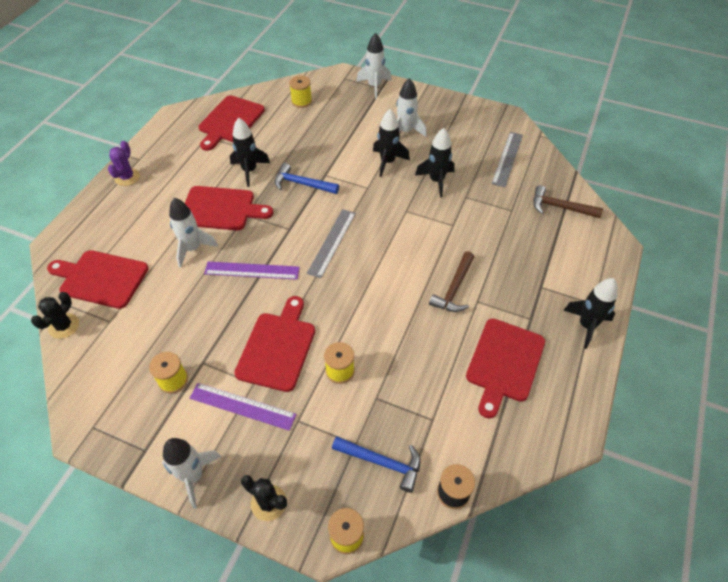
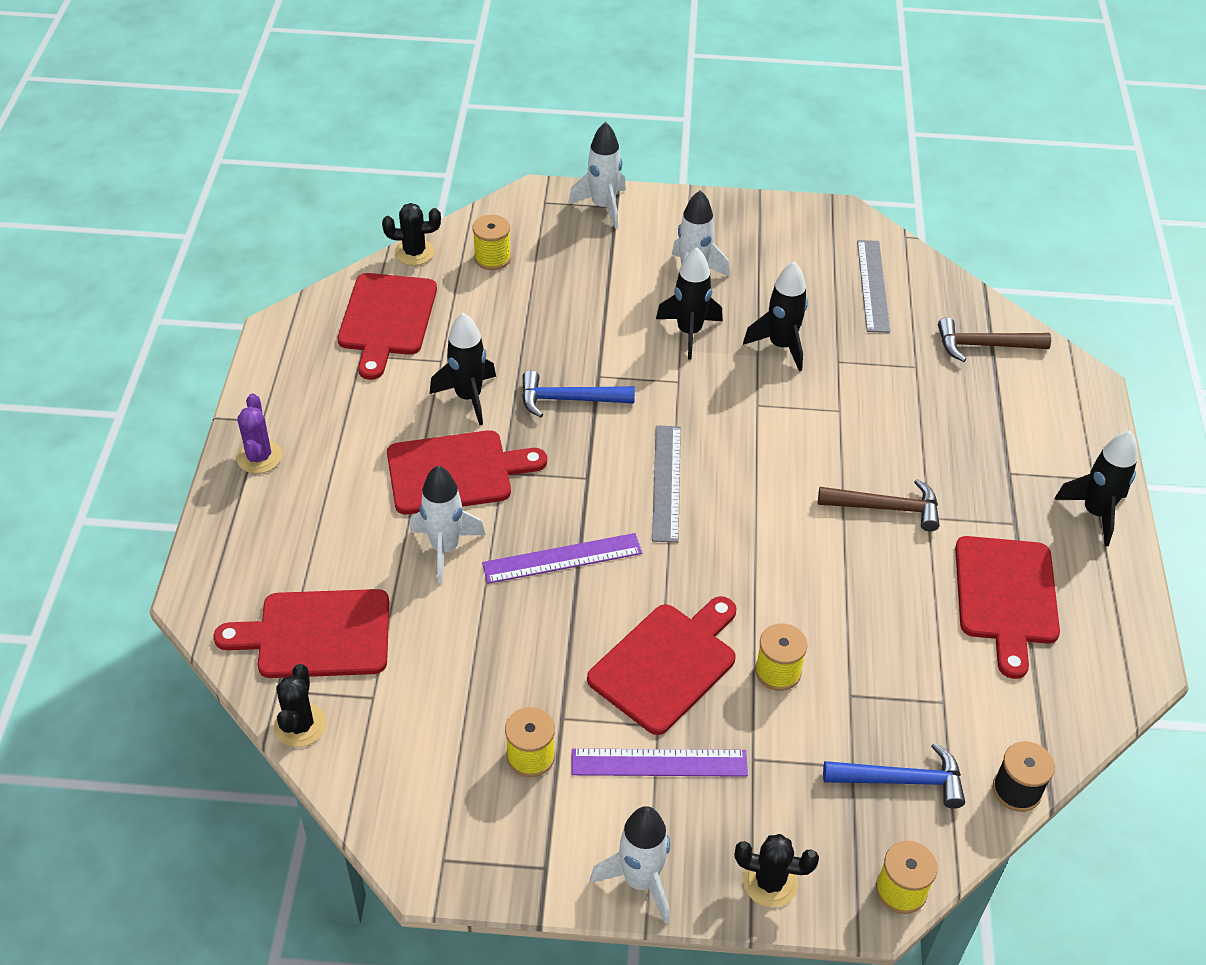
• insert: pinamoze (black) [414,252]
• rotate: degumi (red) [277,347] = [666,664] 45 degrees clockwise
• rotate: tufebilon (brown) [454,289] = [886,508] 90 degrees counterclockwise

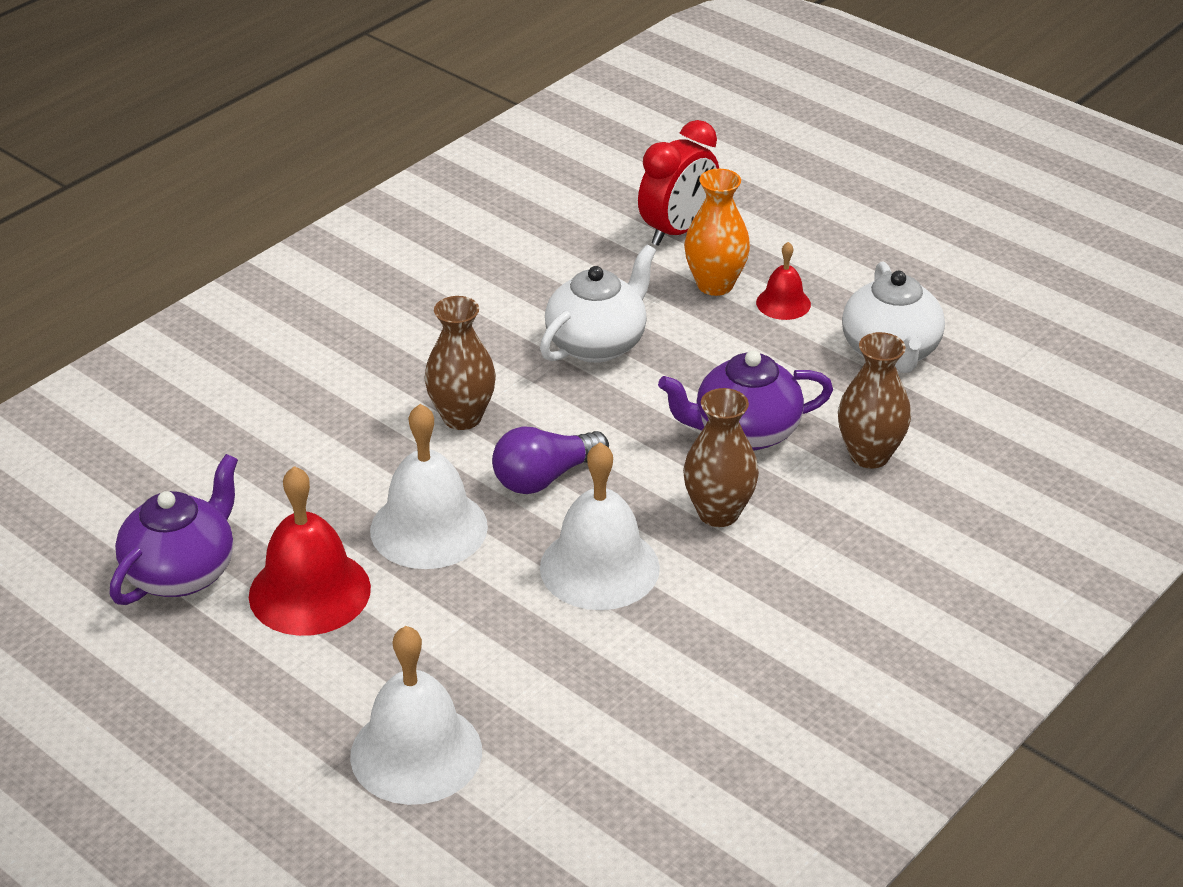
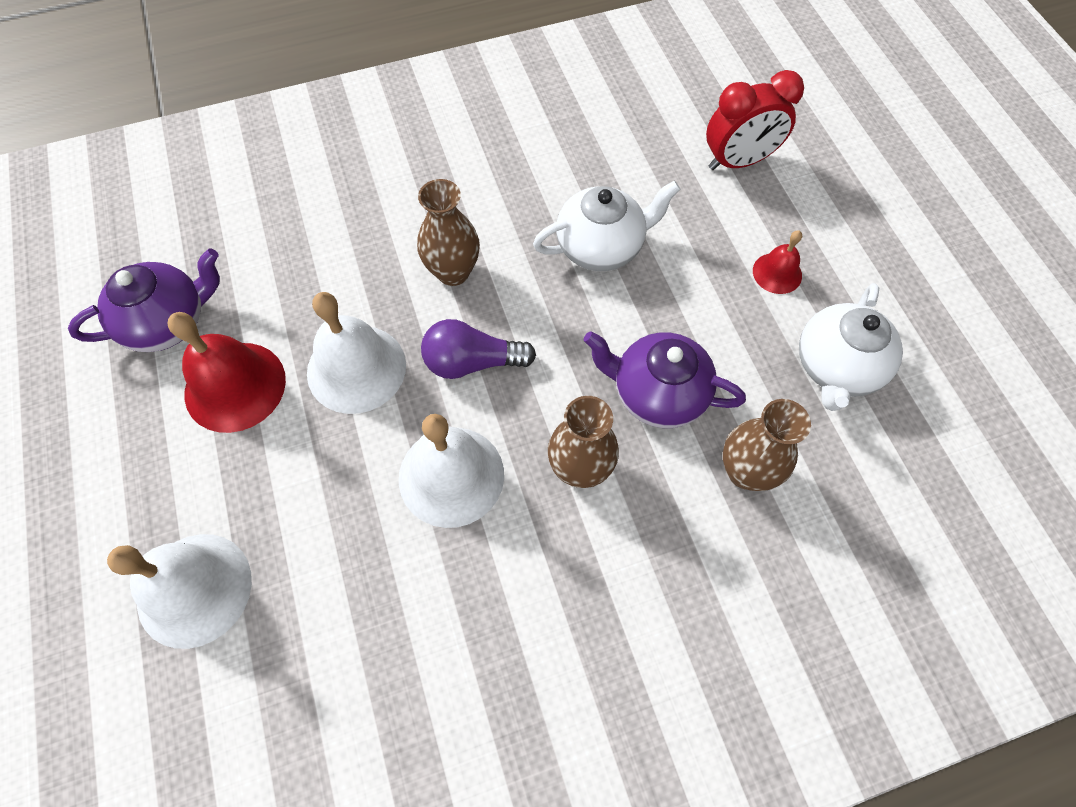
• delete: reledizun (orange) [715,285]

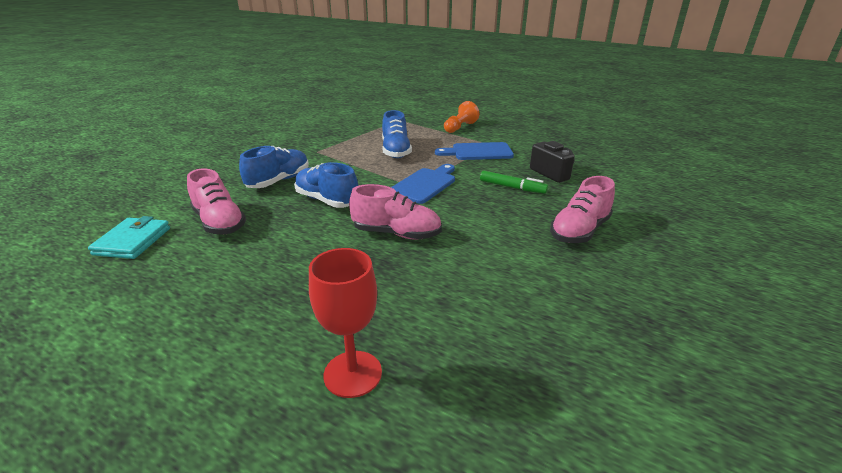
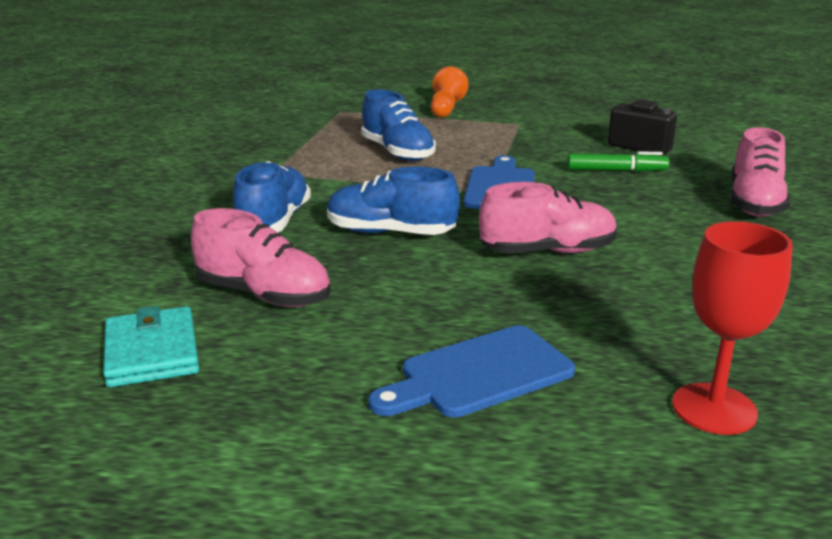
• move: degumi (blue) [478,152] to [479,374]

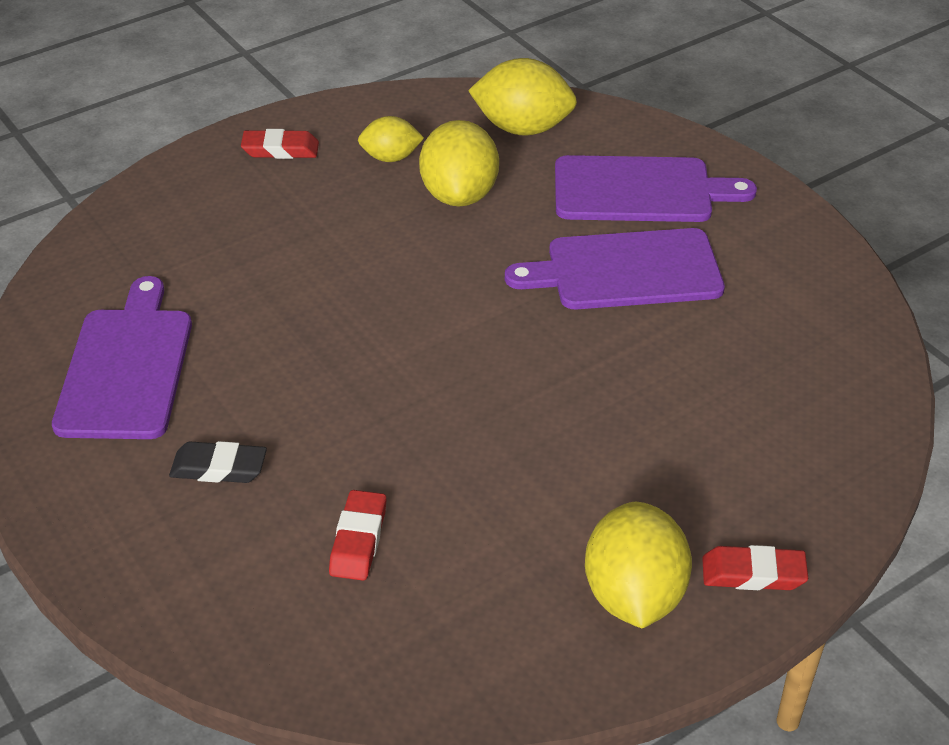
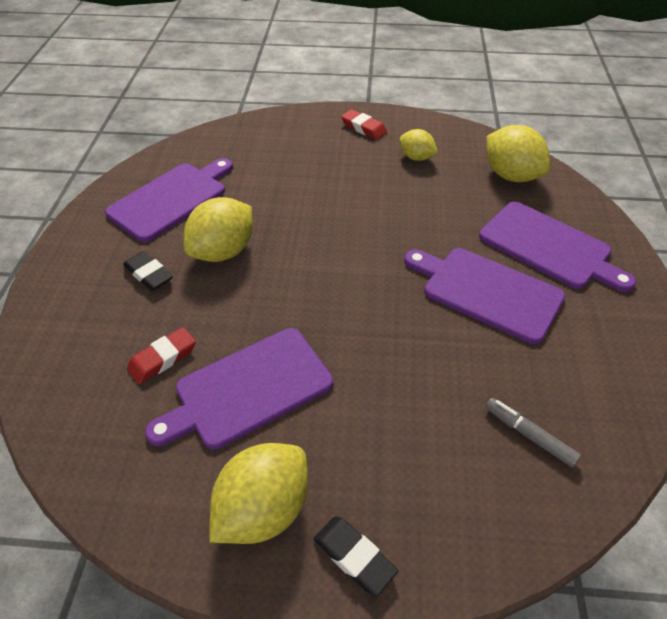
• insert: degumi (purple) [248,389]
• move: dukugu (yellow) [459,195] to [223,251]
• recolor: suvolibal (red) [753,574] to suvolibal (black) [354,557]
• insert: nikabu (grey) [529,435]

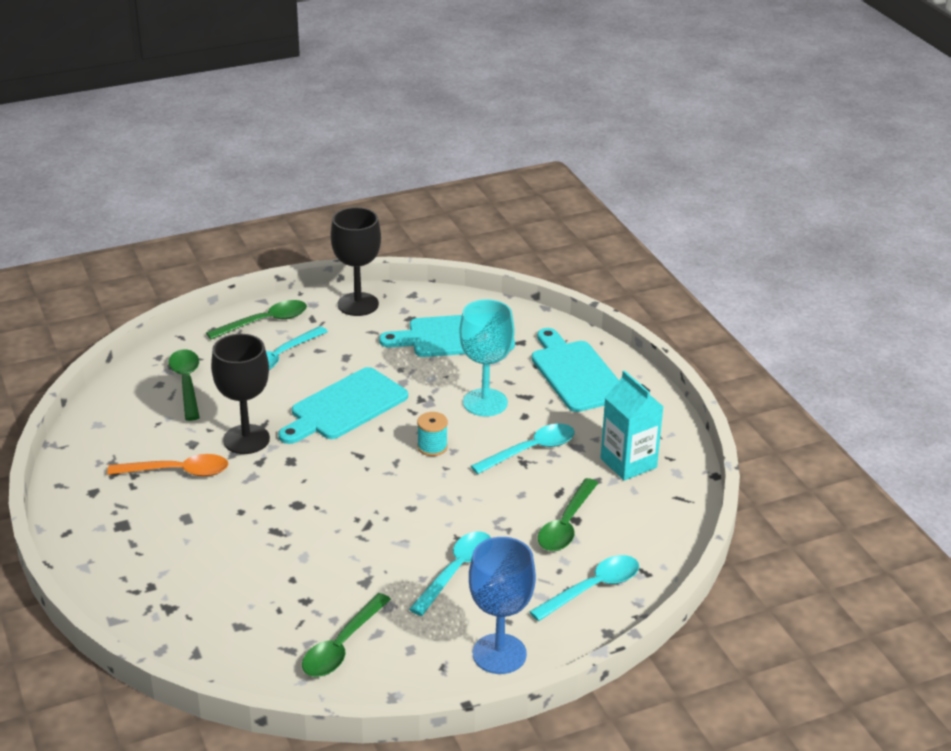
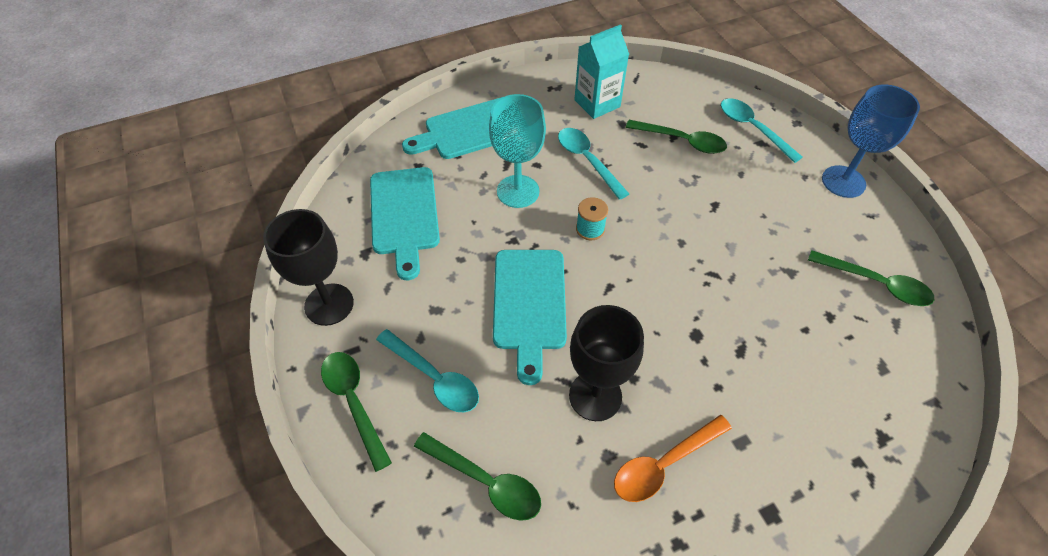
• rotate: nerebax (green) [186,383] = [486,481] 135 degrees counterclockwise
• rotate: degumi (turquoise) [345,407] = [529,304] 45 degrees clockwise
• rotate: nerebax (orange) [177,472] = [664,464] 120 degrees counterclockwise
• delete: nerebax (turquoise) [456,571]

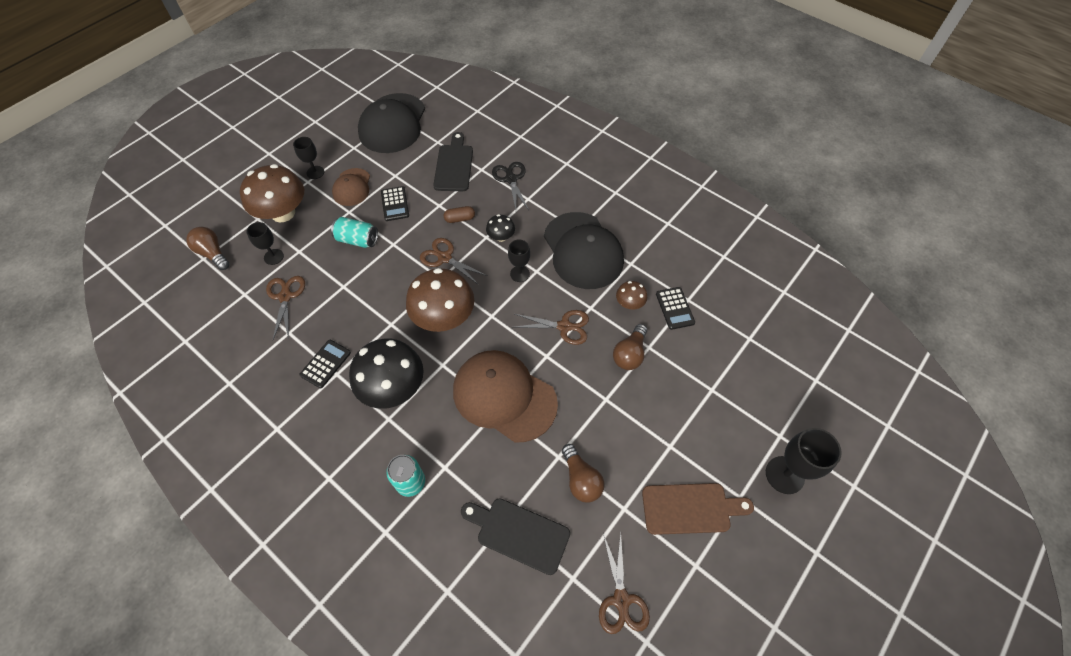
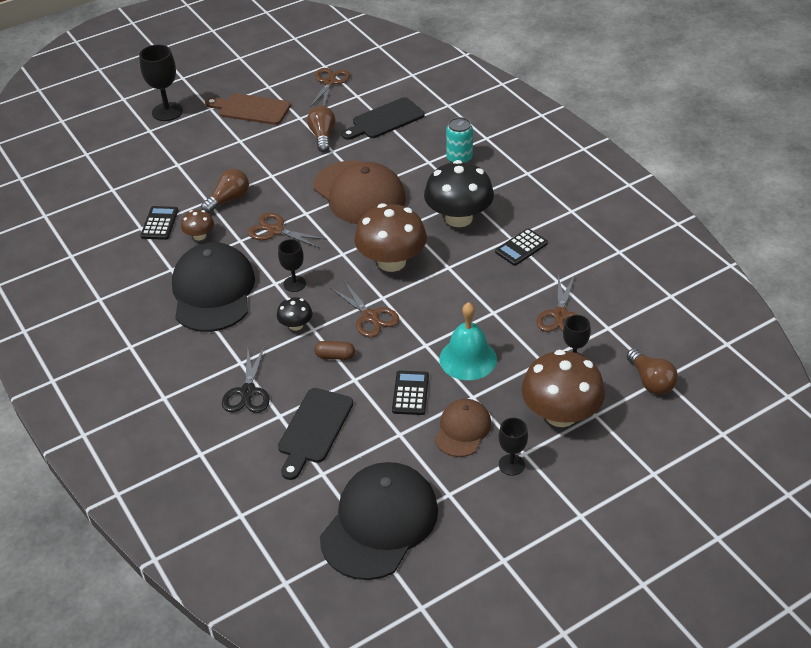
• rotate: degumi (black) [519,533] = [385,120] 105 degrees clockwise
• replace: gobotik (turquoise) [357,240] to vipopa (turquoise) [468,359]

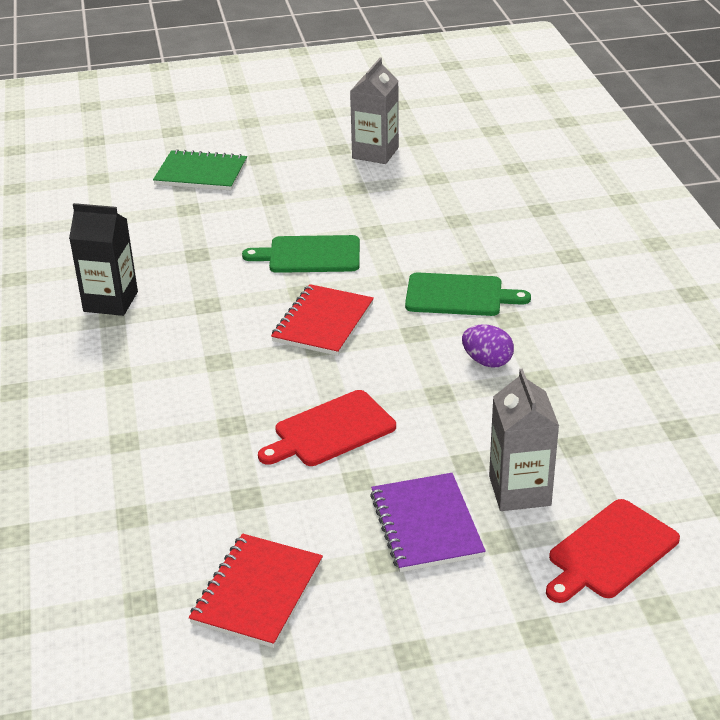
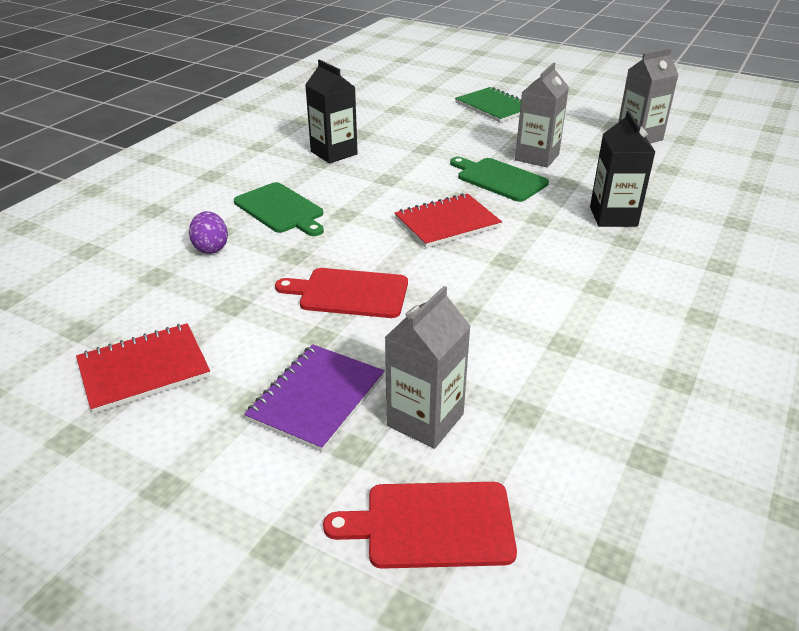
• move: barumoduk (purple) [487,361] to [211,248]
• move: degumi (green) [459,296] to [280,210]
• insert: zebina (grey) [537,157]
• insert: zebina (black) [613,216]

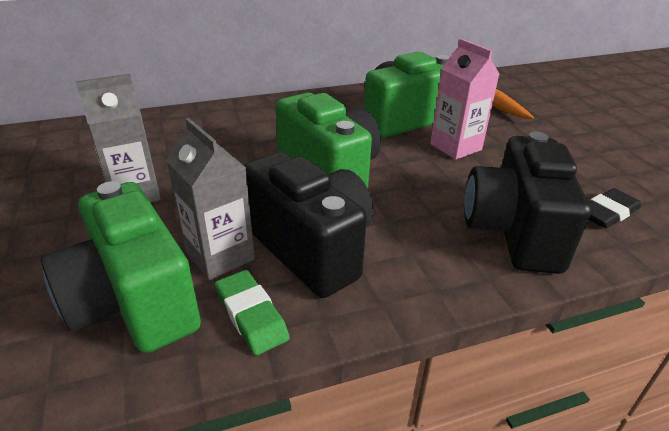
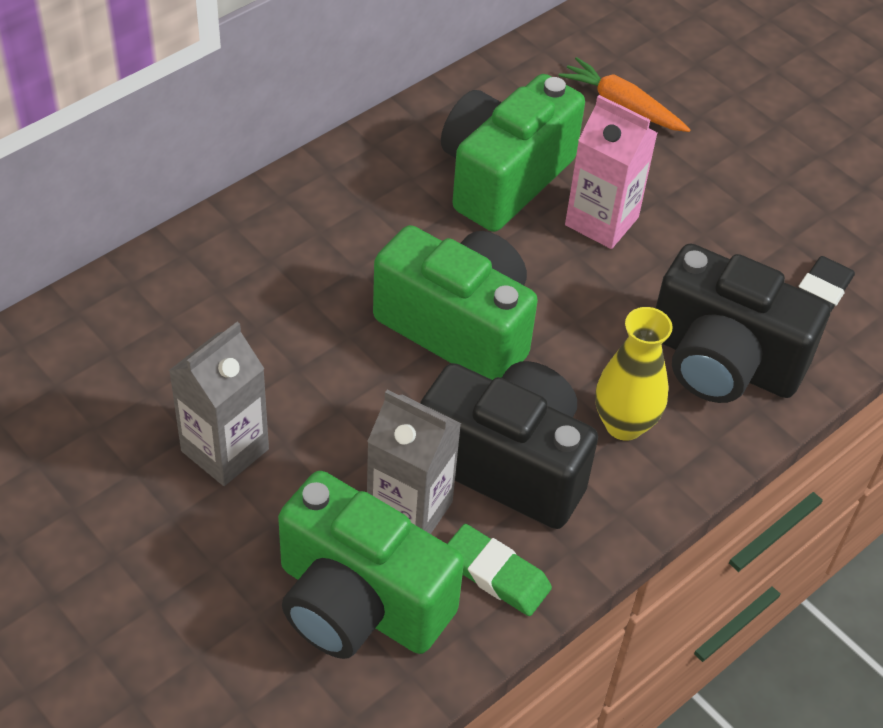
• insert: reledizun (yellow) [624,424]
• rotate: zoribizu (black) [513,231] = [722,361] 45 degrees counterclockwise

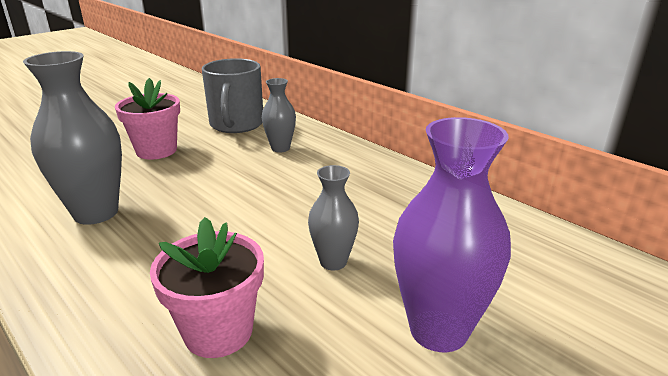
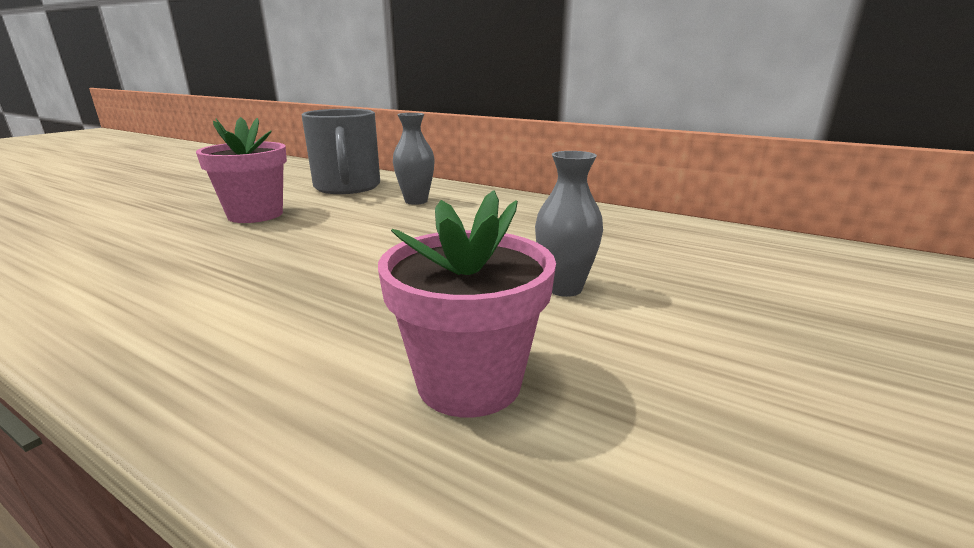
• delete: reledizun (grey) [96,213]
• delete: reledizun (purple) [438,330]

